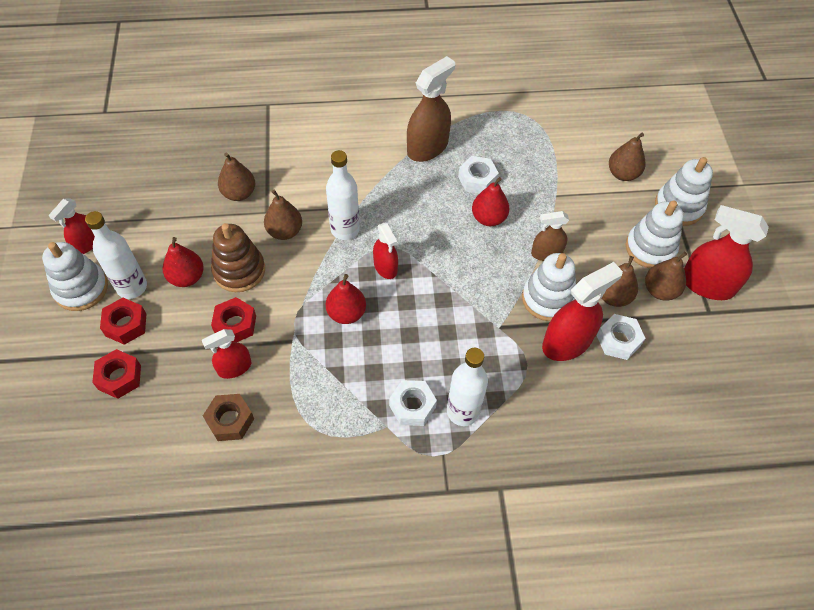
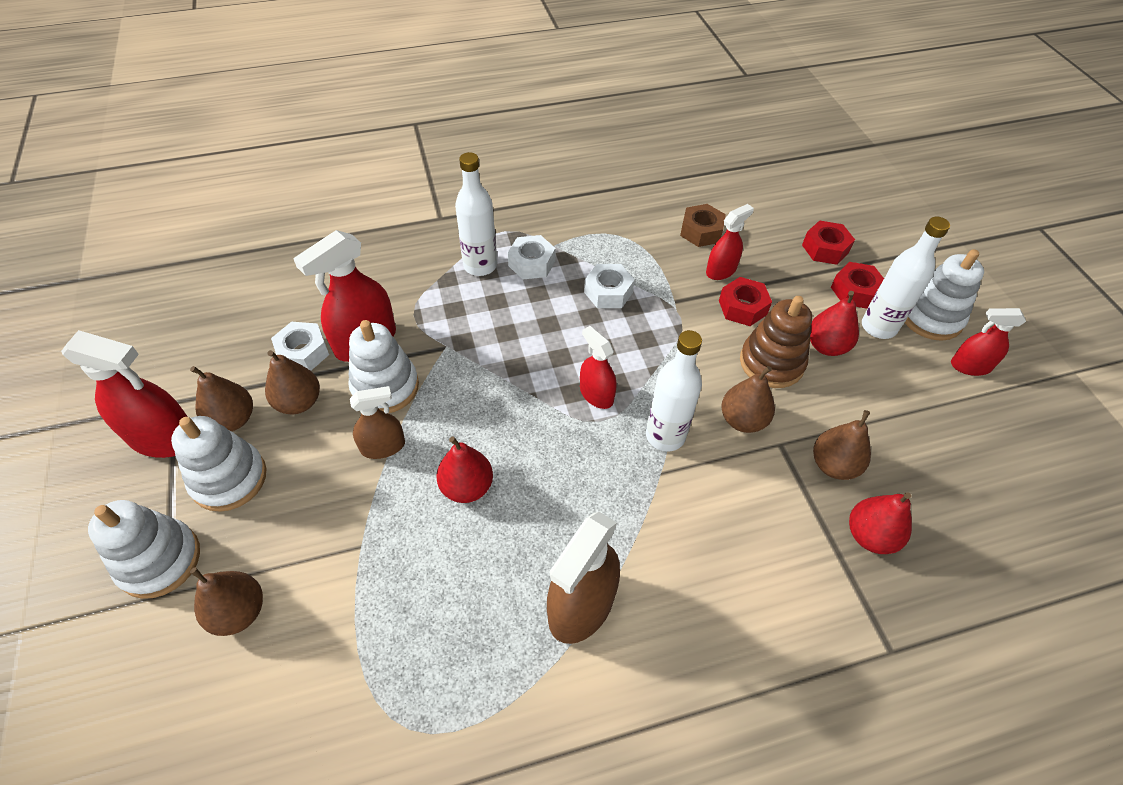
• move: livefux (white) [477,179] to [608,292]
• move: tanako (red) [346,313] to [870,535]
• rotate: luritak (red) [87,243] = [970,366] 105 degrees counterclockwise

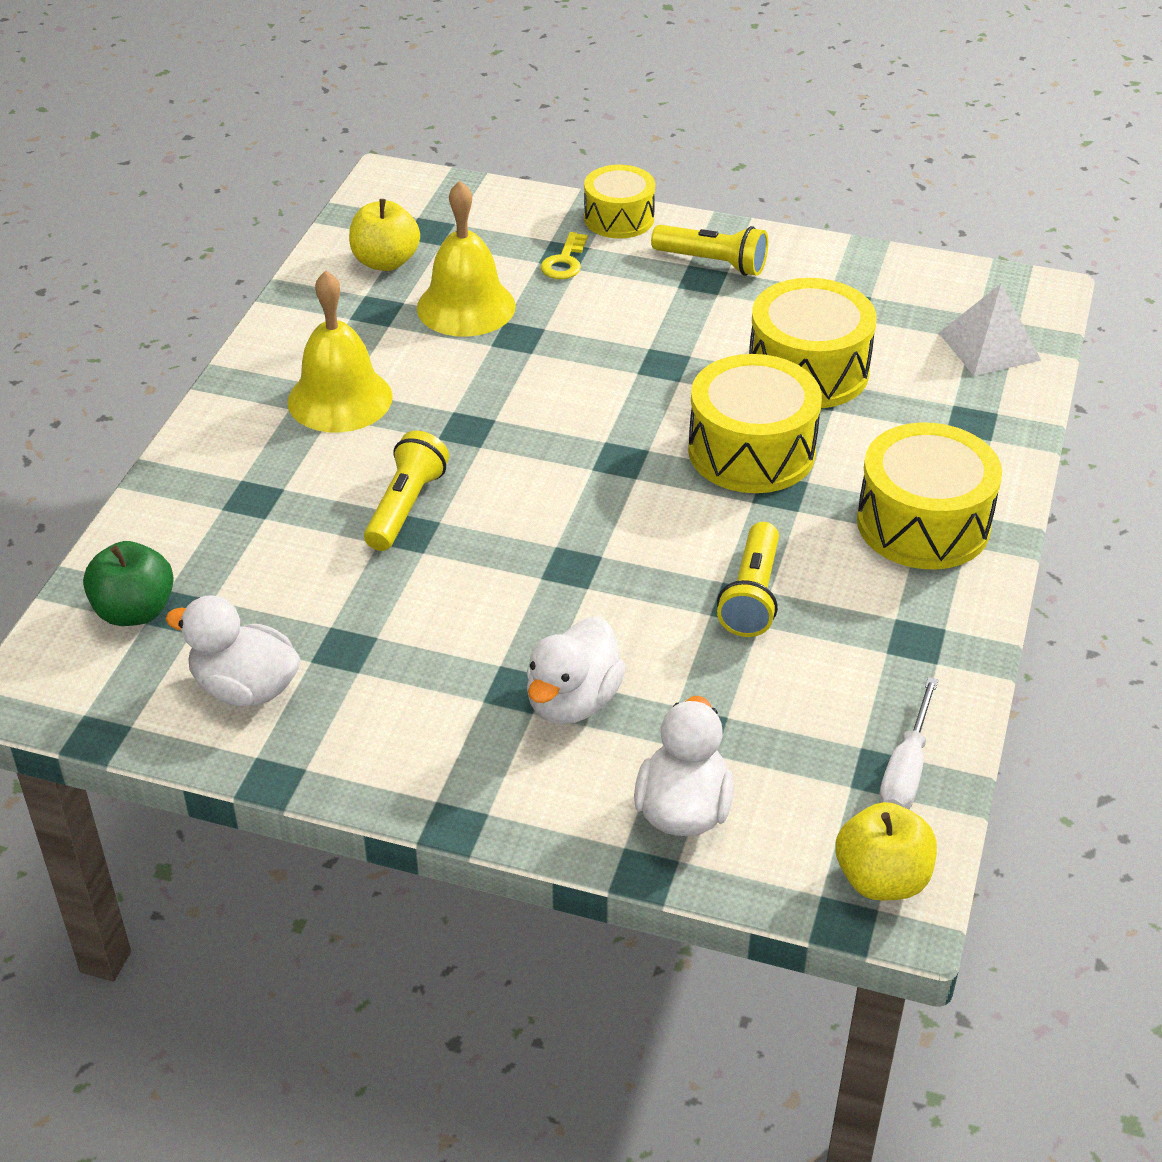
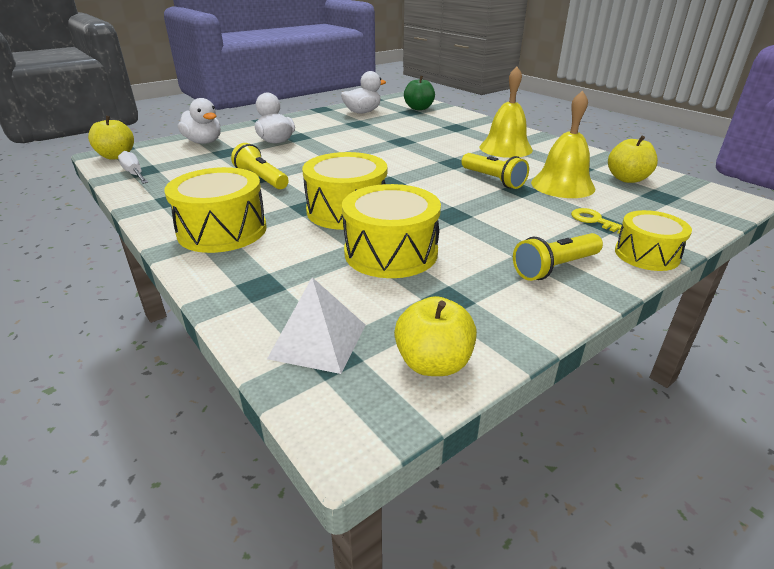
• insert: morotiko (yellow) [433,363]
• move: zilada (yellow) [405,506] to [493,180]

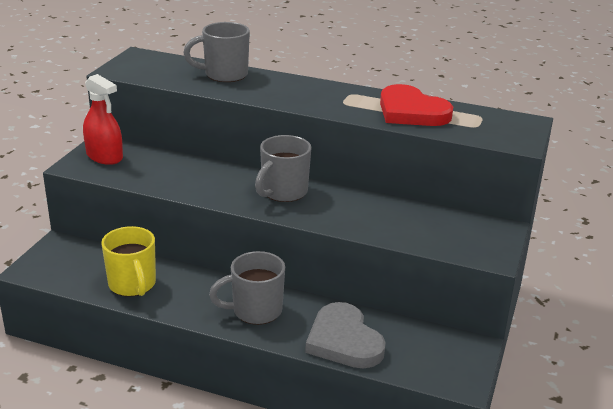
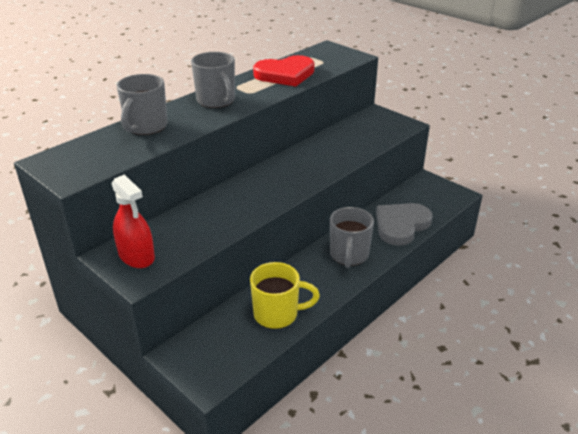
• rotate: luritak (red) [104,156] = [136,256] 75 degrees clockwise
• move: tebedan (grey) [283,192] to [216,101]
• rotate: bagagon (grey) [344,340] = [401,225] 135 degrees clockwise

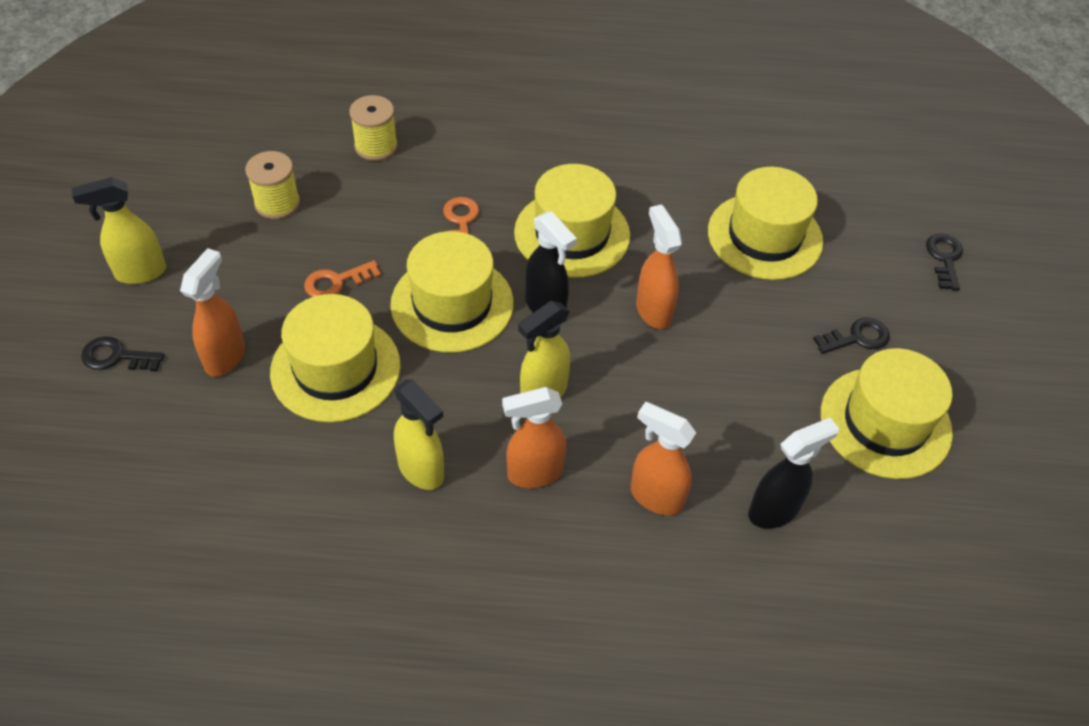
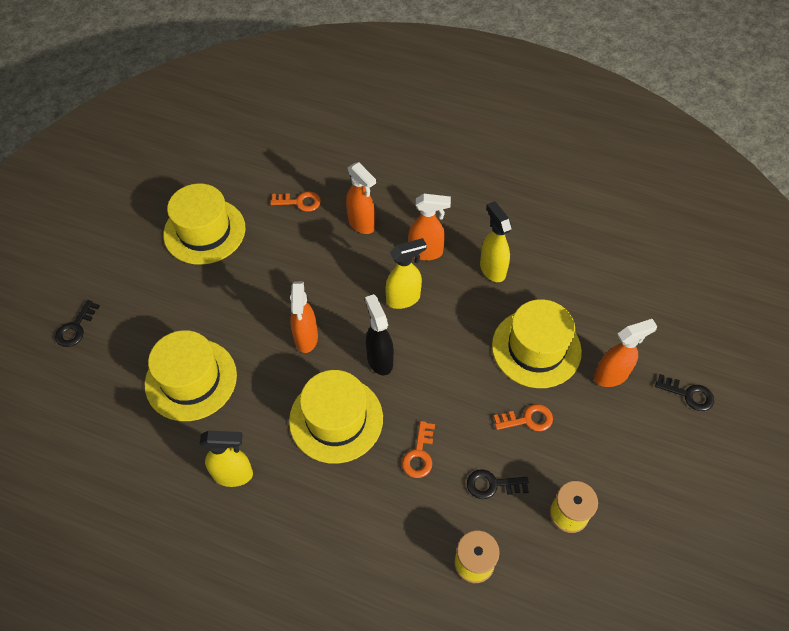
• move: luritak (yellow) [140,272] to [234,475]
• replace: luritak (black) [774,511] to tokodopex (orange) [300,202]
• move: tokodopex (black) [857,337] to [492,485]
• rotate: luritak (orange) [226,357] = [611,375] 150 degrees counterclockwise
• delete: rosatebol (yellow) [452,304]

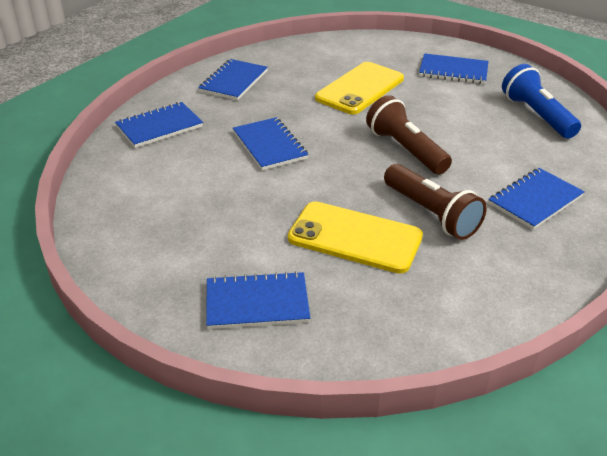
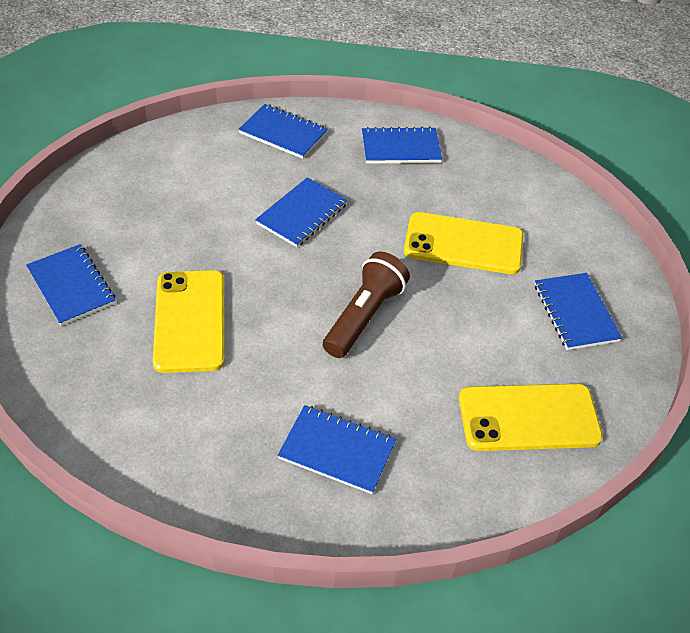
• replace: zilada (blue) [536,115] to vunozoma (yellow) [529,418]
• delete: zilada (brown) [431,214]

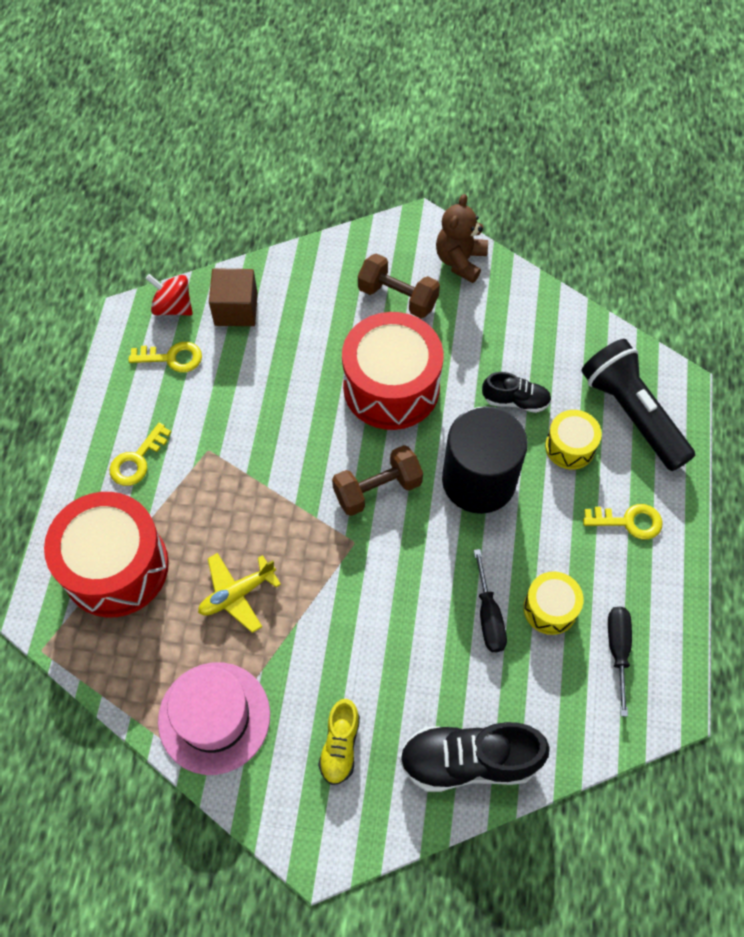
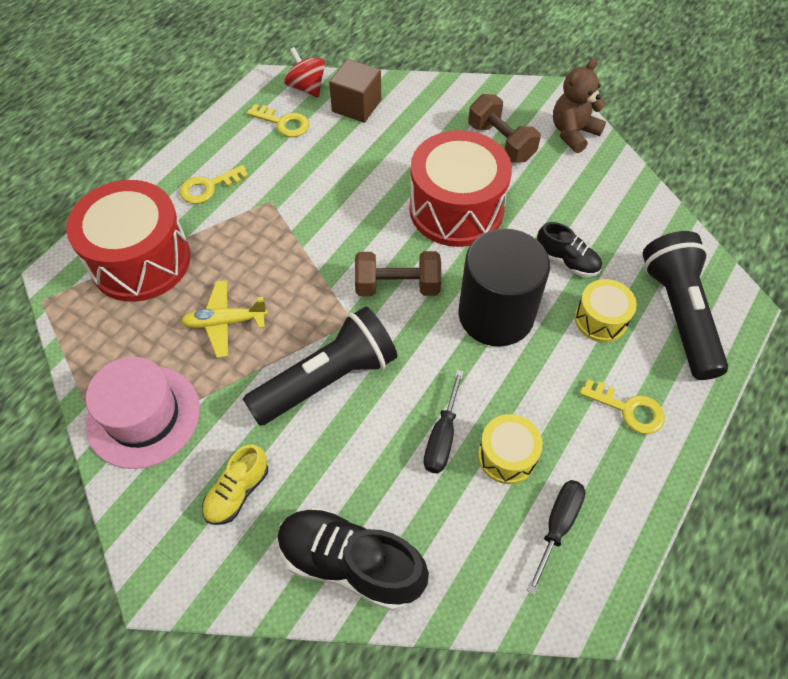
• insert: zilada (black) [327,379]

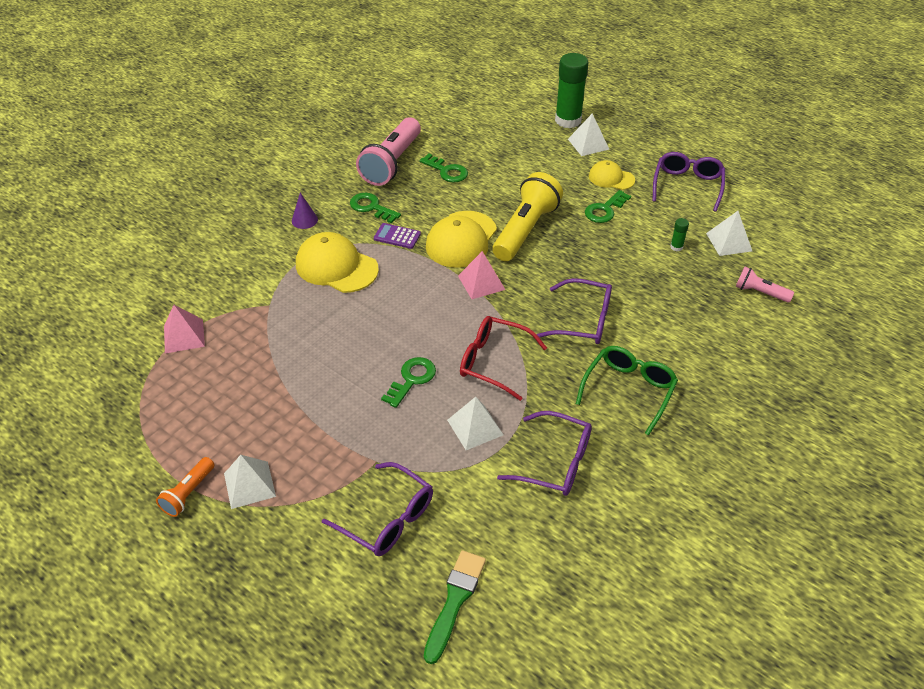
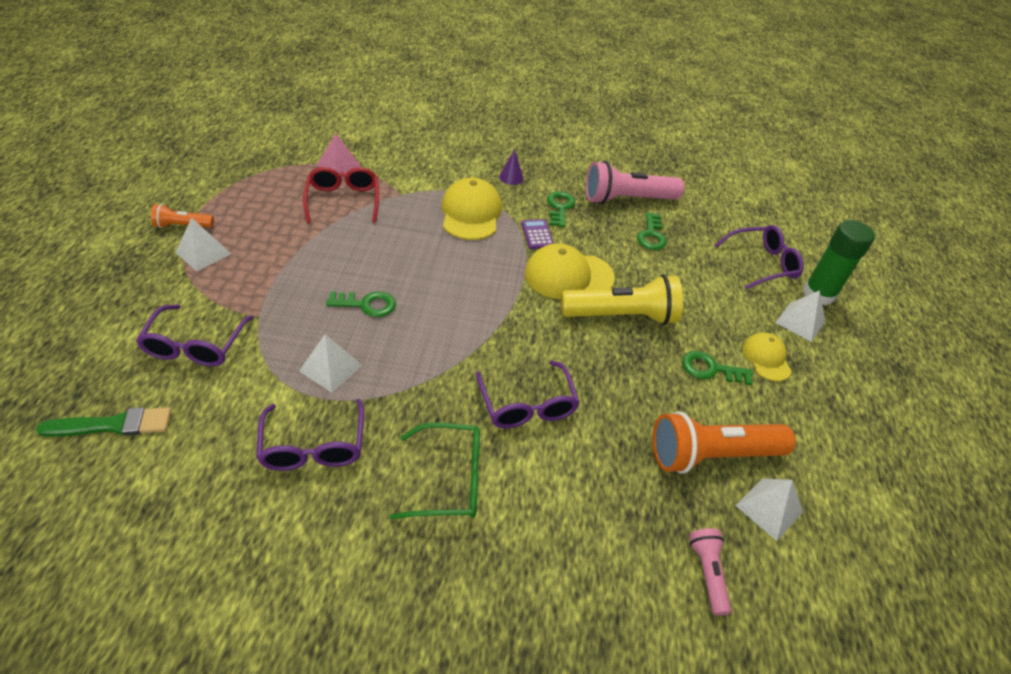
• move: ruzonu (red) [493,362] to [343,200]
• replace: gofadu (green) [676,247] to zilada (orange) [711,455]
• move: ruzonu (purple) [687,185] to [762,263]
• delete: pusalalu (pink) [481,282]

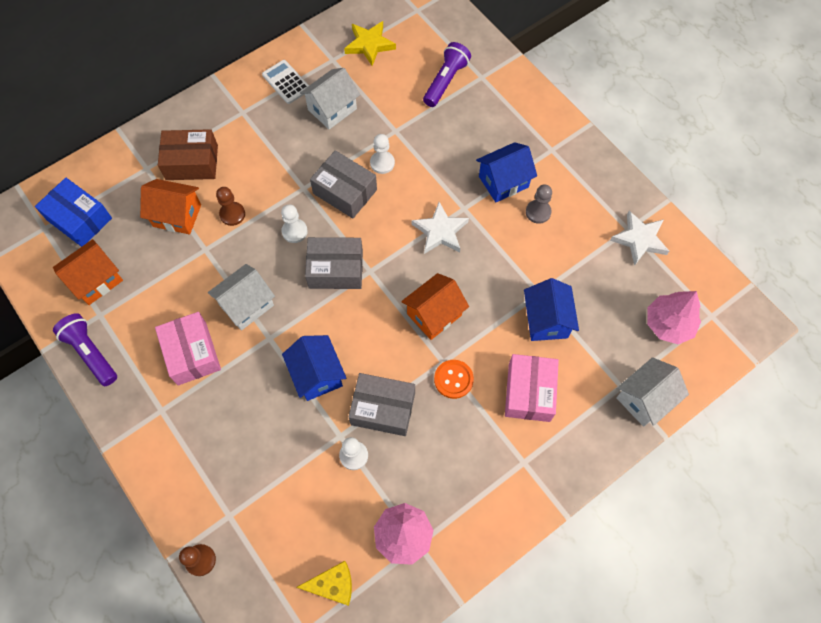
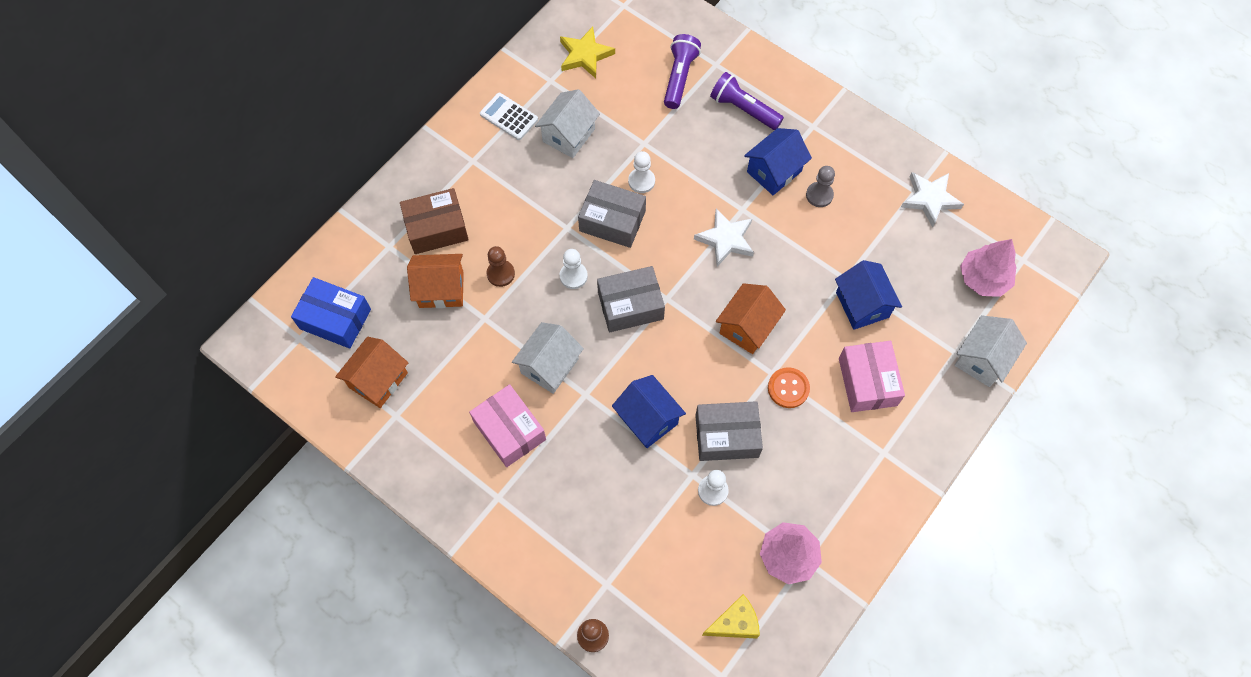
• move: zilada (purple) [90,353] to [743,109]

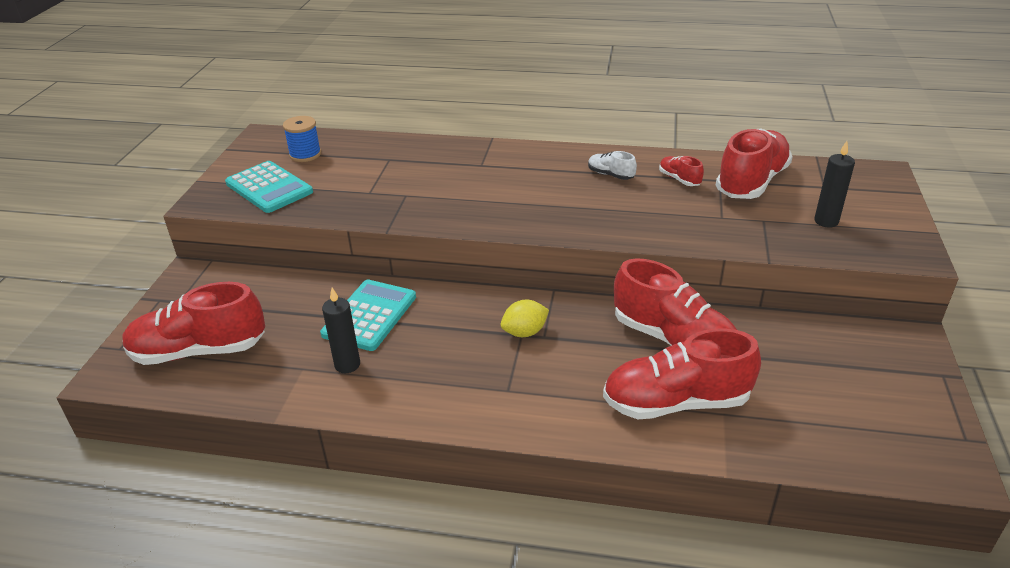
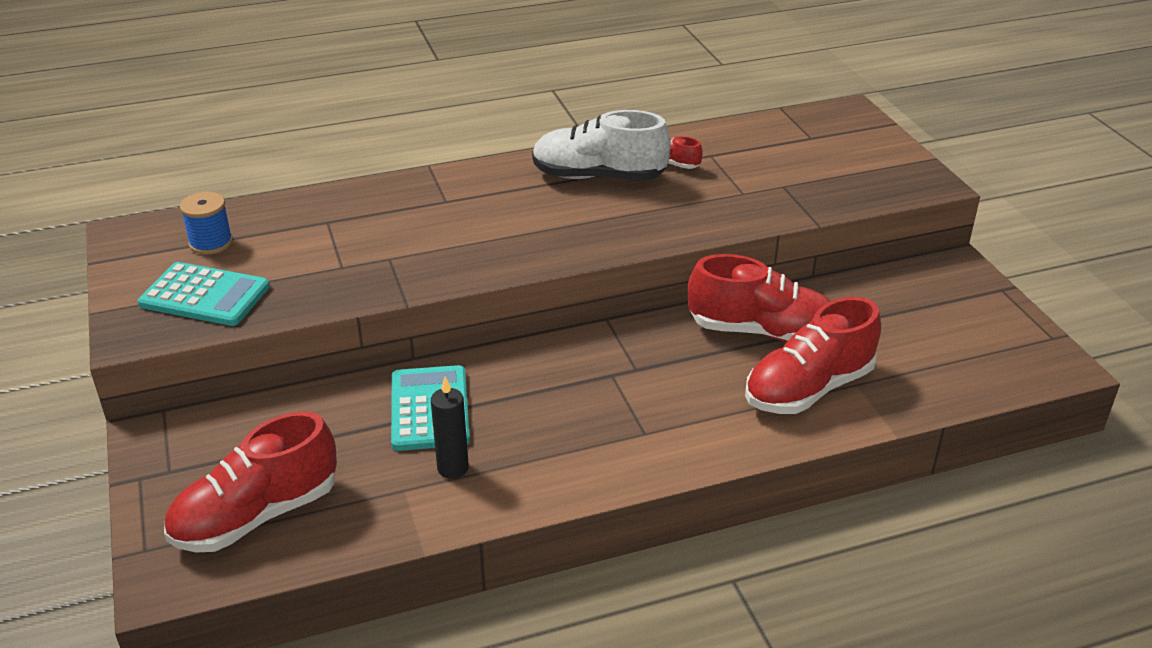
• resize: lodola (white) [610,175] = [598,177] x2.21
• delete: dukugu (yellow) [524,332]
• delete: lodola (red) [751,182]
• delete: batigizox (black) [826,221]

